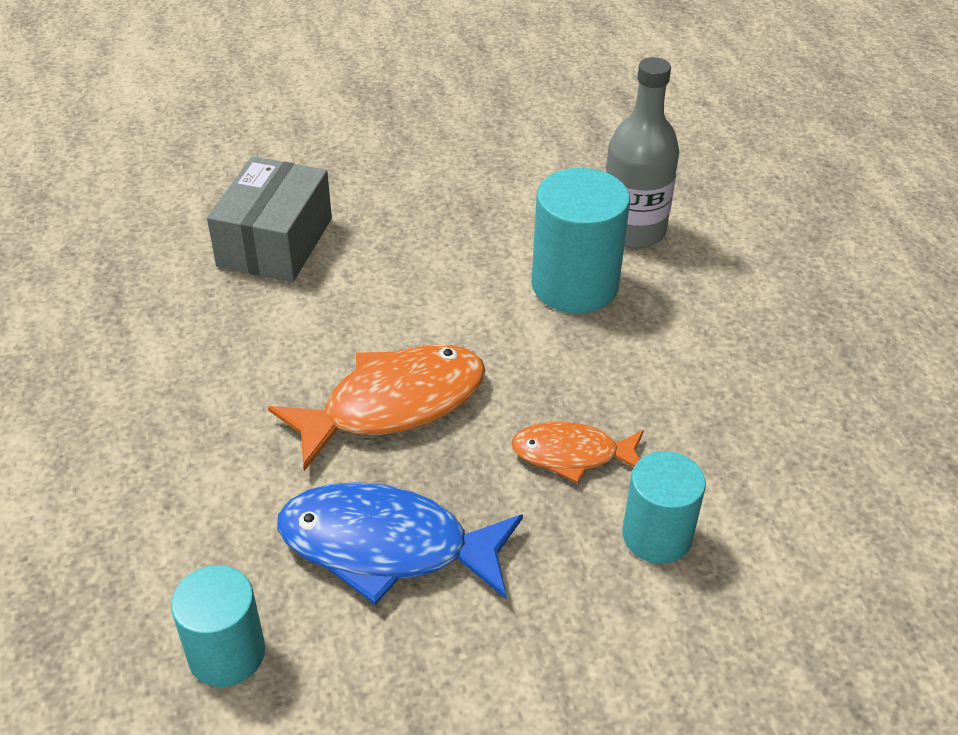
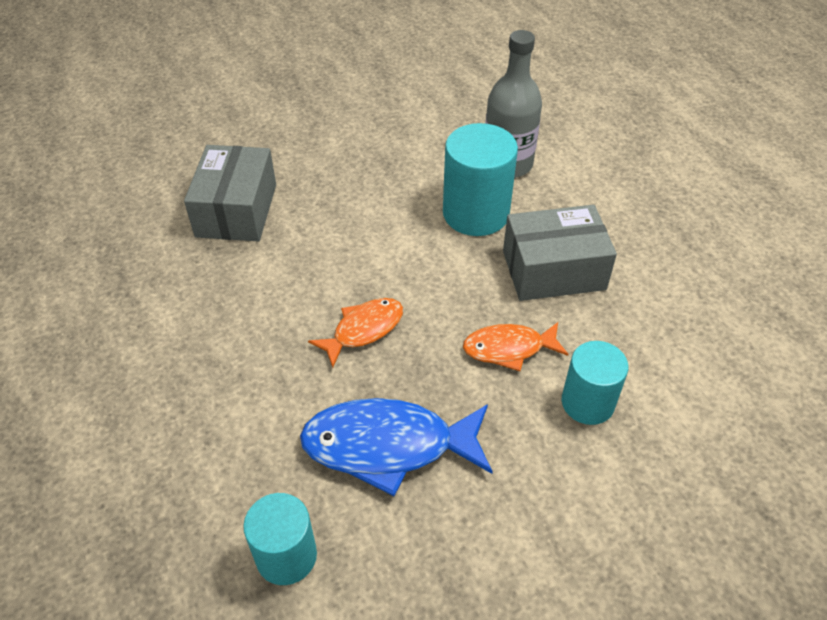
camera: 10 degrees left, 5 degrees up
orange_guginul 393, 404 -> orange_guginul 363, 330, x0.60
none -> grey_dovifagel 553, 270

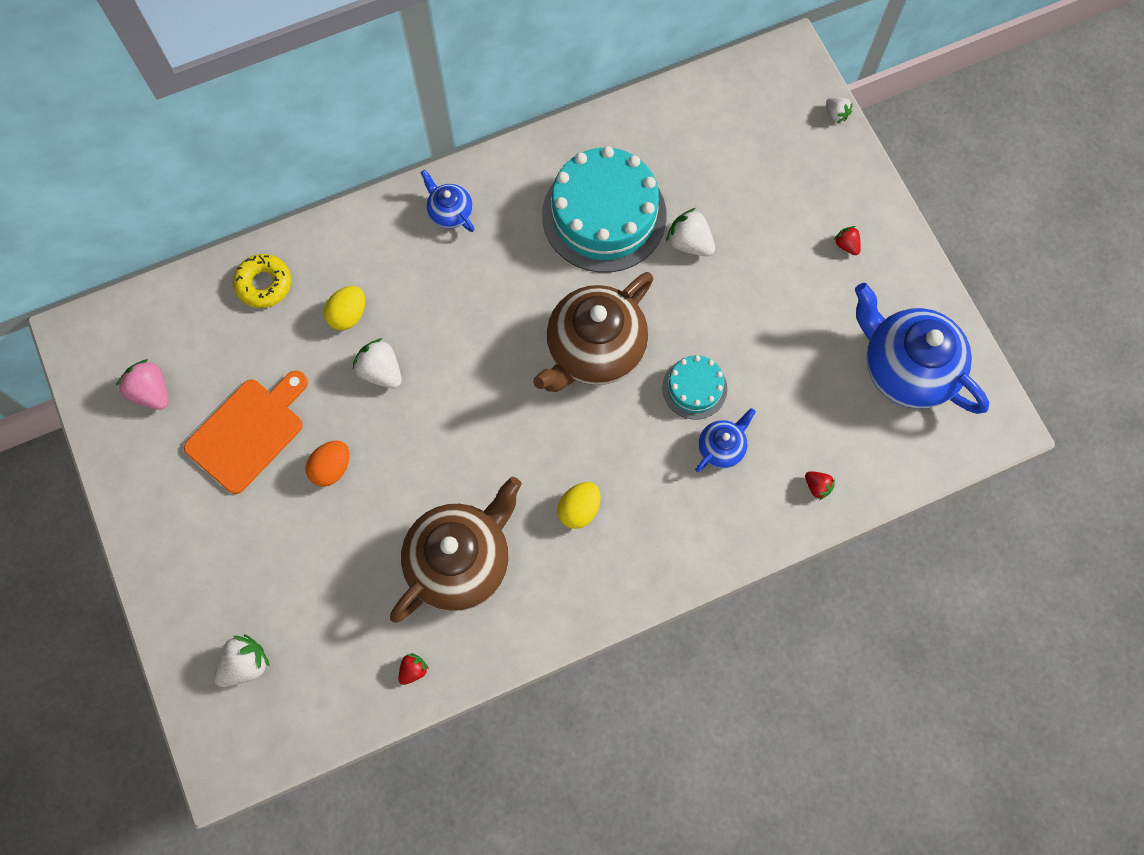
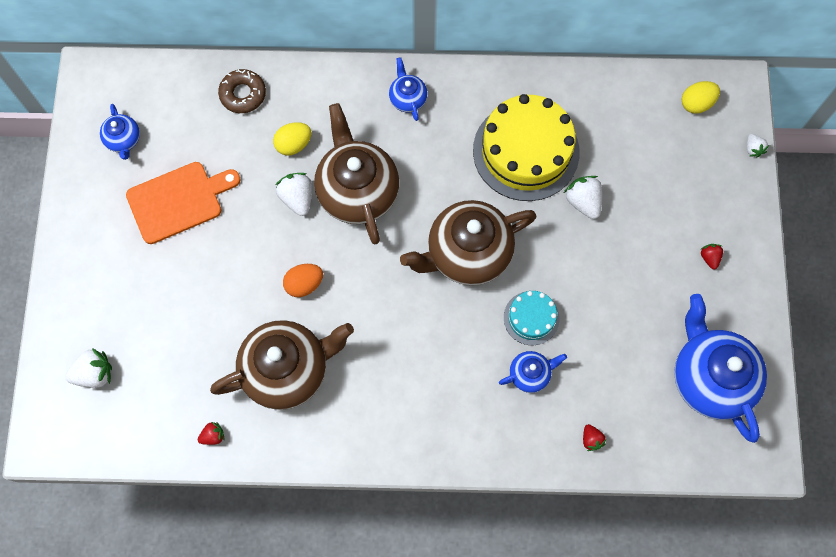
camera: 25 degrees right, 0 degrees up
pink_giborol 151, 392 -> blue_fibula 123, 140
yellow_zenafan 264, 284 -> brown_zenafan 243, 94
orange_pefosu 331, 468 -> orange_pefosu 304, 284, moved
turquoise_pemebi 604, 215 -> yellow_pemebi 526, 151
yellow_pefosu 579, 509 -> yellow_pefosu 696, 103, moved
none -> brown_fibula 357, 191

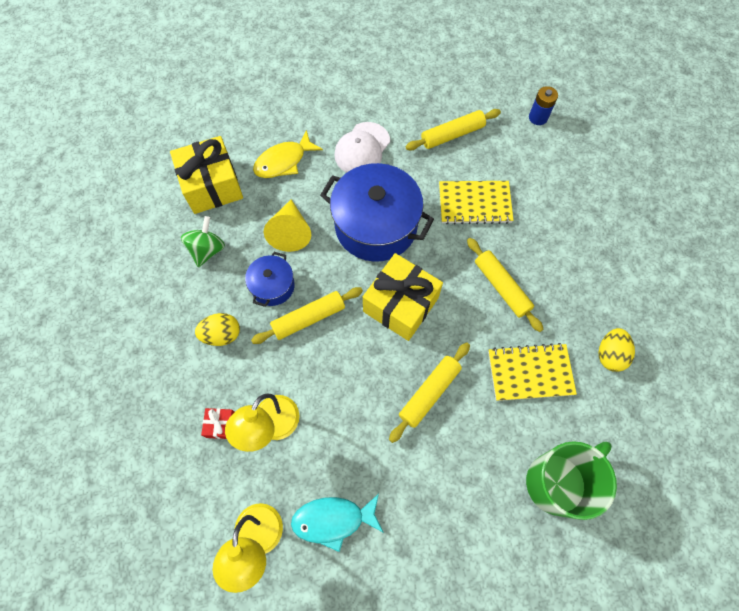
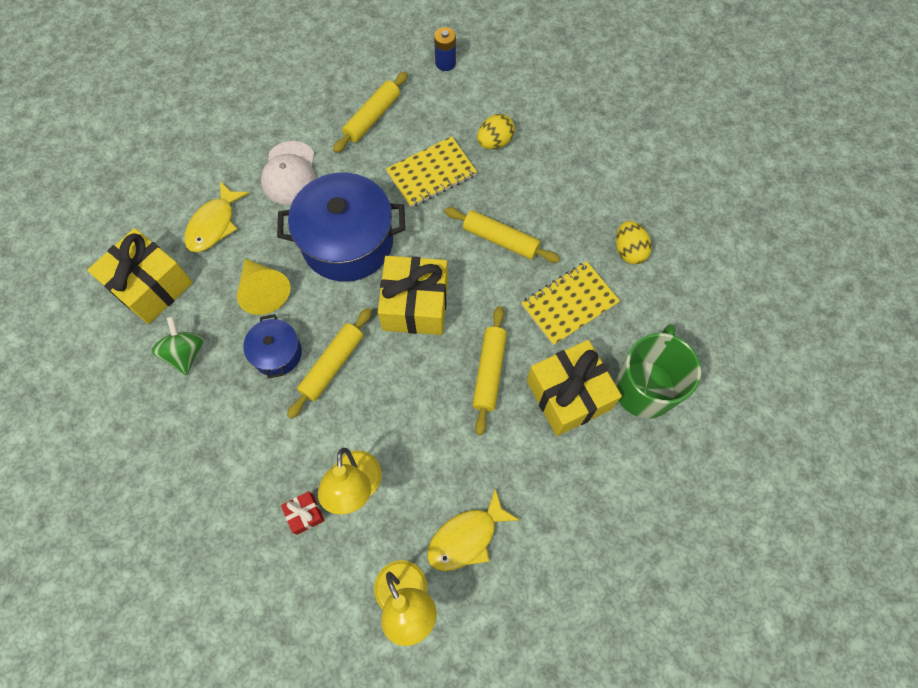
camera: 30 degrees left, 0 degrees up
yellow_pefosu 222, 335 -> yellow_pefosu 495, 142, moved
turquoise_guginul 333, 520 -> yellow_guginul 467, 537
none -> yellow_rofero 568, 395

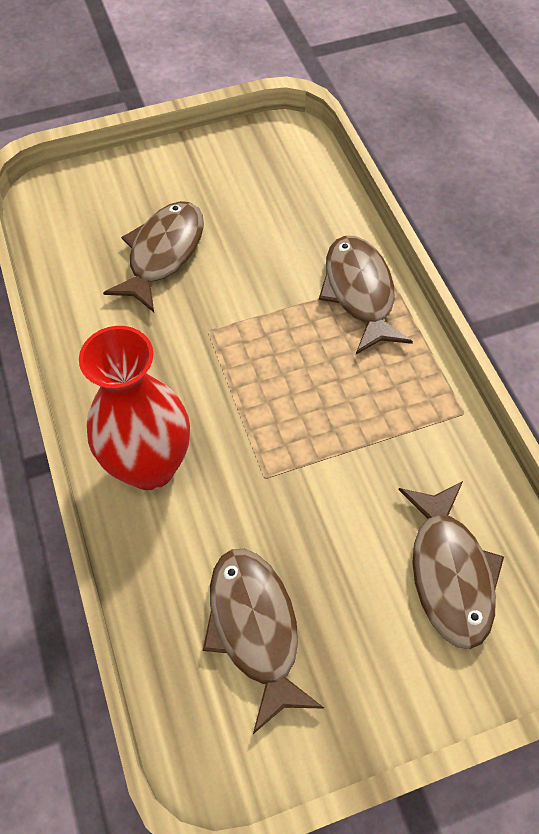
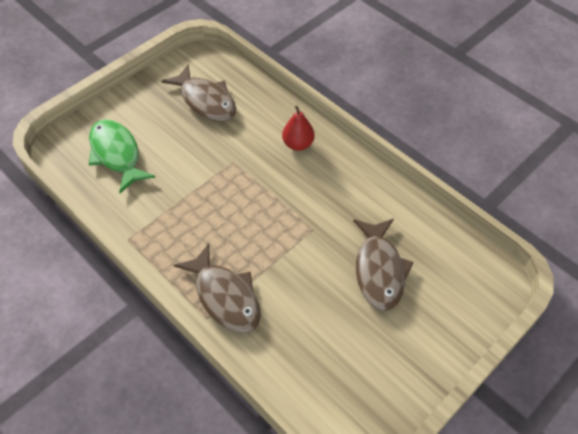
camera: 155 degrees right, 5 degrees down
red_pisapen 150, 466 -> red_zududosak 298, 144
brown_guginul 450, 572 -> green_guginul 116, 154

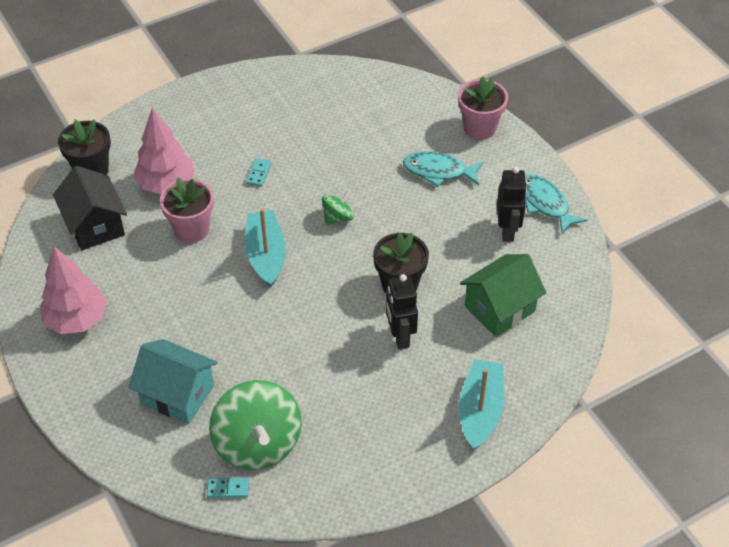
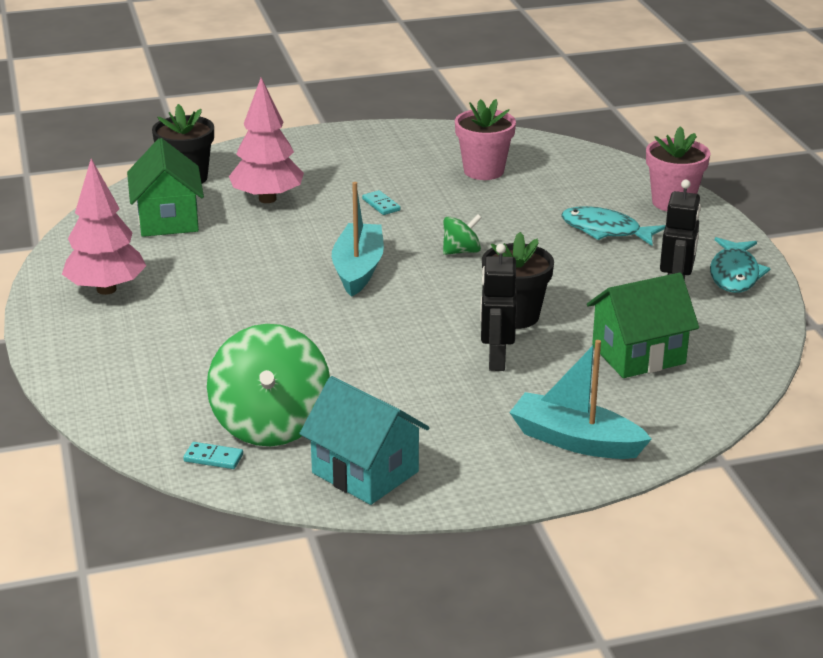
camera: 15 degrees right, 20 degrees down
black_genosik 95, 225 -> green_genosik 168, 220
turquoise_genosik 177, 394 -> turquoise_genosik 365, 472, moved
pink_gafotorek 191, 229 -> pink_gafotorek 483, 171, moved
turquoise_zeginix 259, 174 -> turquoise_zeginix 381, 205, 60 degrees counterclockwise
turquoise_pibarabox 480, 410 -> turquoise_pibarabox 575, 441, 90 degrees counterclockwise
turquoise_guginul 545, 203 -> turquoise_guginul 734, 274, 150 degrees counterclockwise

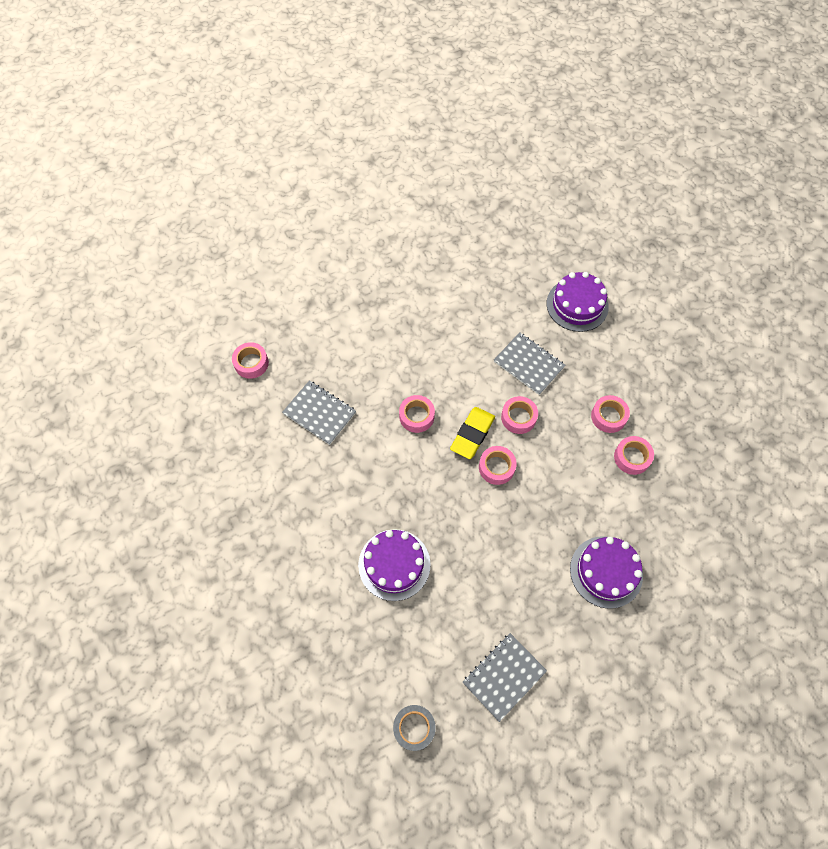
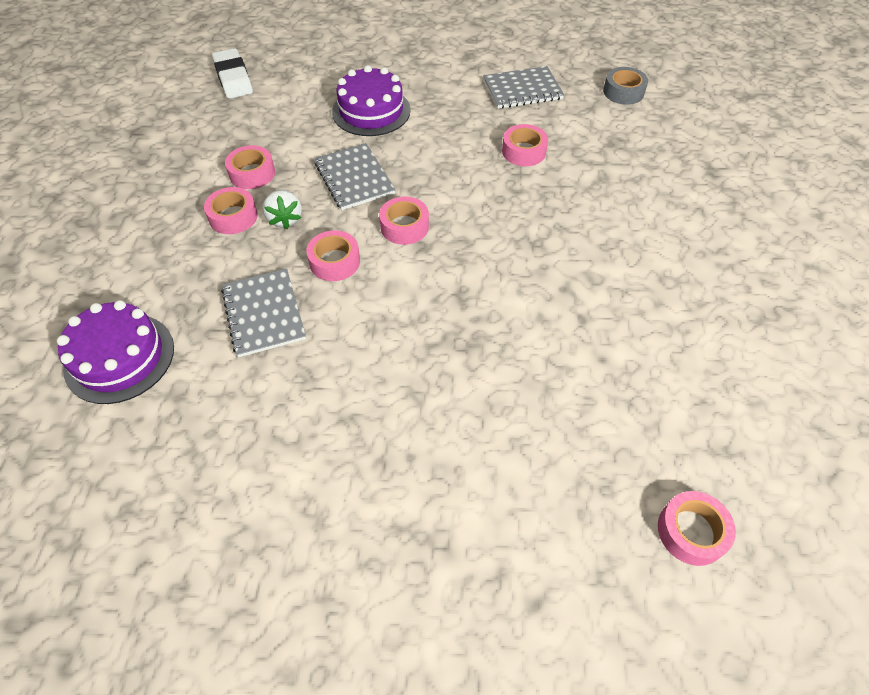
camera: 150 degrees left, 10 degrees down
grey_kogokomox 319, 413 -> grey_kogokomox 354, 178, moved
purple_pemebi 394, 564 -> none
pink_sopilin 416, 416 -> pink_sopilin 523, 151, moved
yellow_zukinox 472, 434 -> none
none -> white_zukinox 233, 78
none -> white_giborol 285, 219

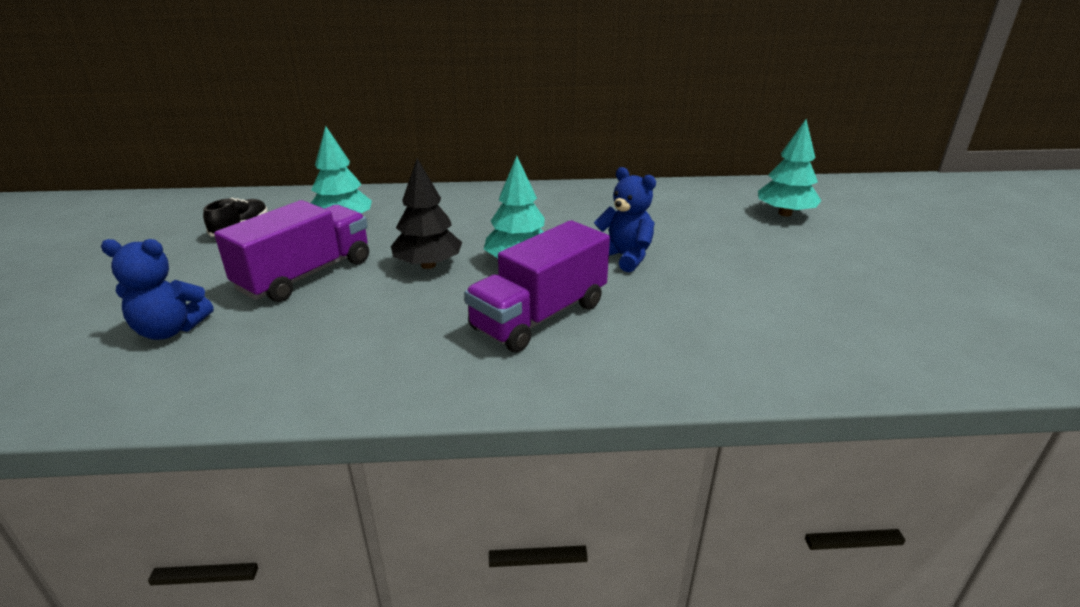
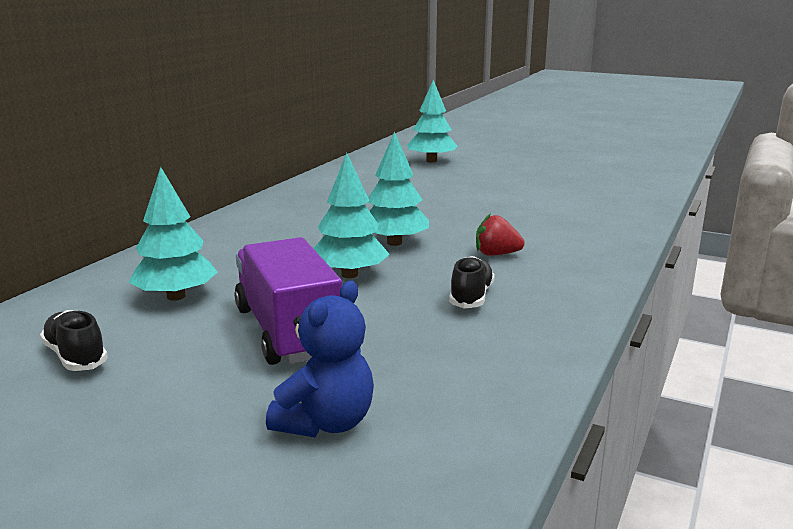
camera: 60 degrees left, 10 degrees down
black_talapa 428, 265 -> turquoise_talapa 349, 275
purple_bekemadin 539, 316 -> red_giborol 496, 254
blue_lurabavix 624, 257 -> none
none -> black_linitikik 471, 297

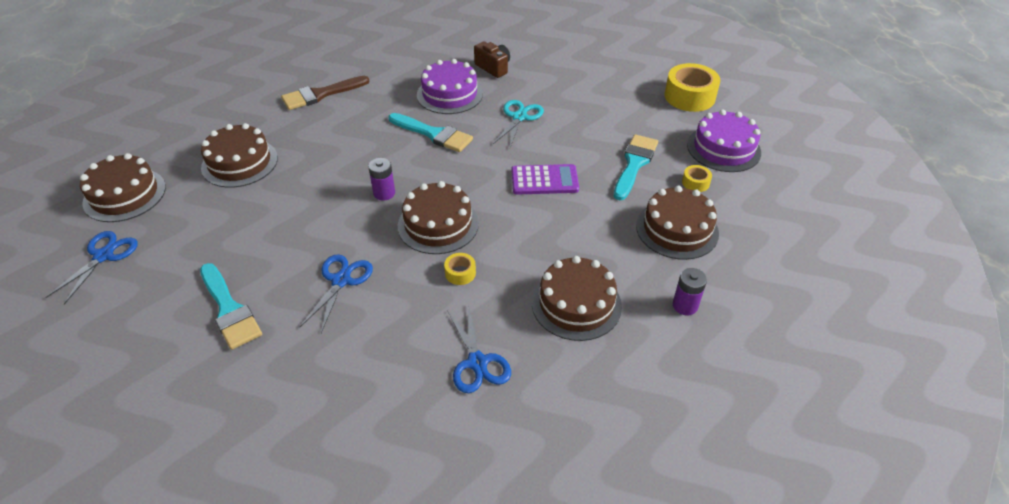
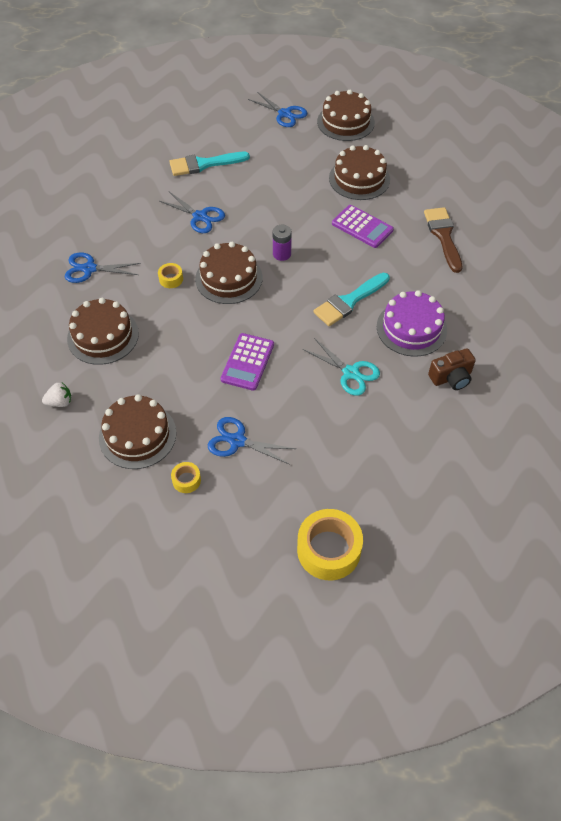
camera: 110 degrees right, 10 degrees up
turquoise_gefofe 634, 164 -> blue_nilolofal 237, 441
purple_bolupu 685, 305 -> white_giborol 60, 402
purple_pemebi 723, 148 -> none
none -> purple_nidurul 362, 227

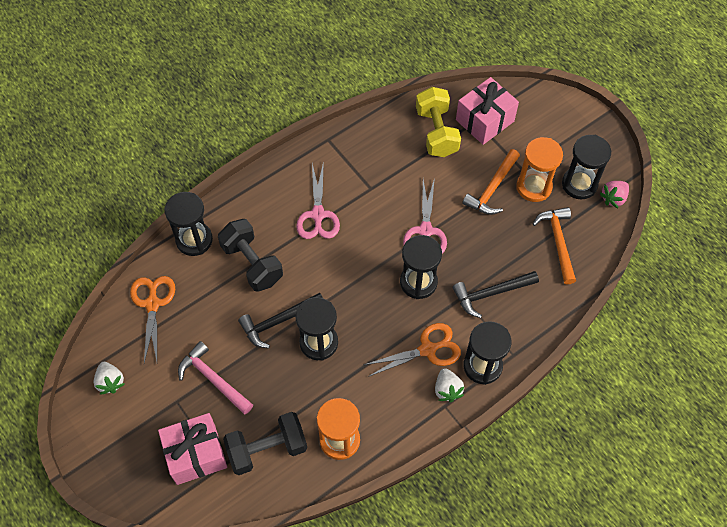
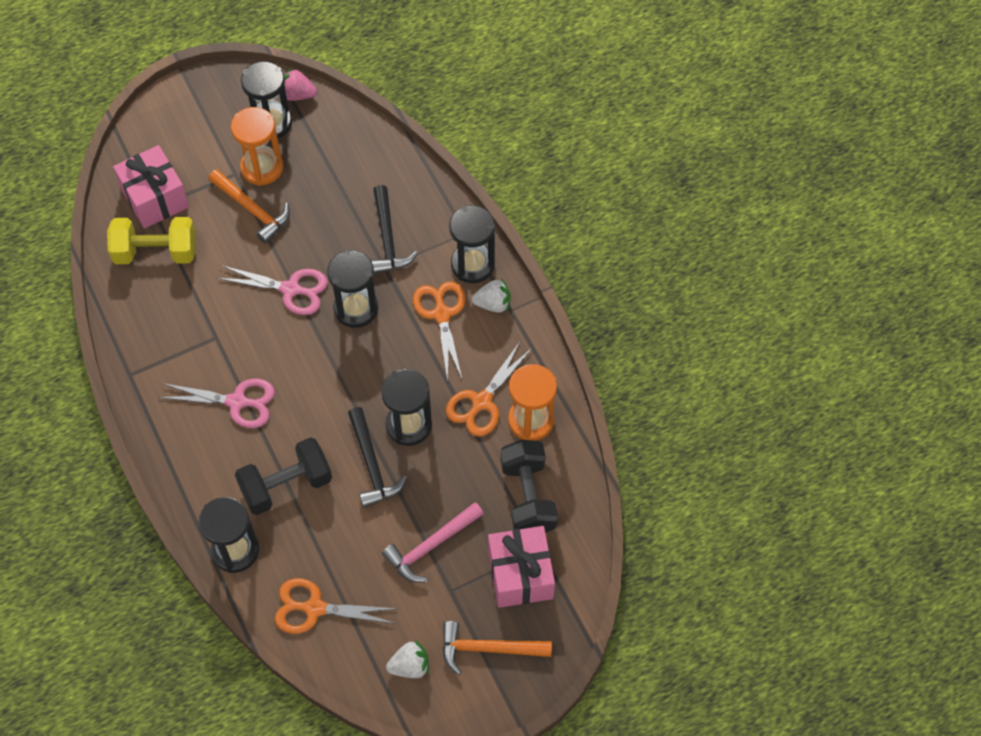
camera: 80 degrees left, 0 degrees up
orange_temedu 558, 242 -> orange_temedu 488, 649, moved
pink_giborol 613, 198 -> pink_giborol 298, 95, 135 degrees clockwise
none -> orange_nilolofal 481, 402

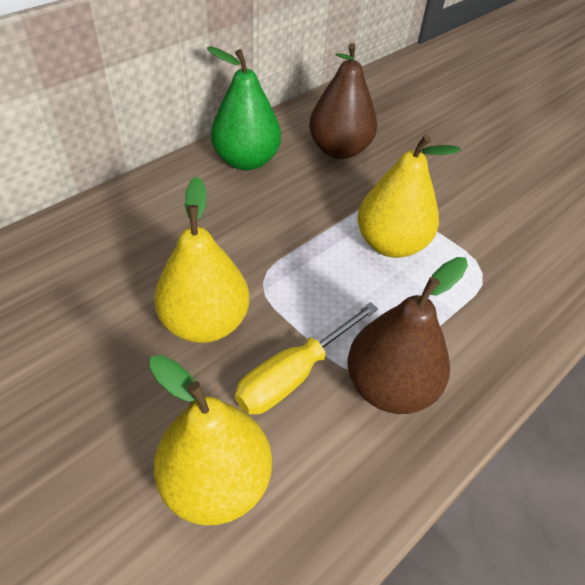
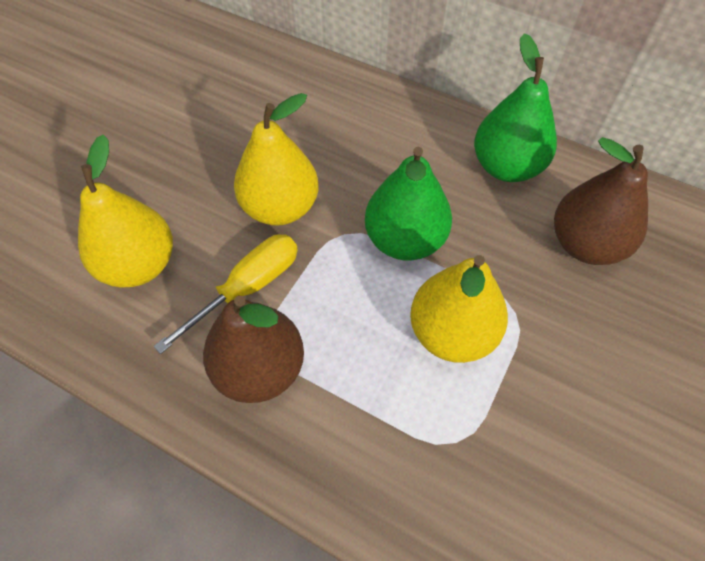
camera: 75 degrees right, 10 degrees up
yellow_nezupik 293, 375 -> yellow_nezupik 248, 288, 105 degrees clockwise
none -> green_zududosak 405, 240

